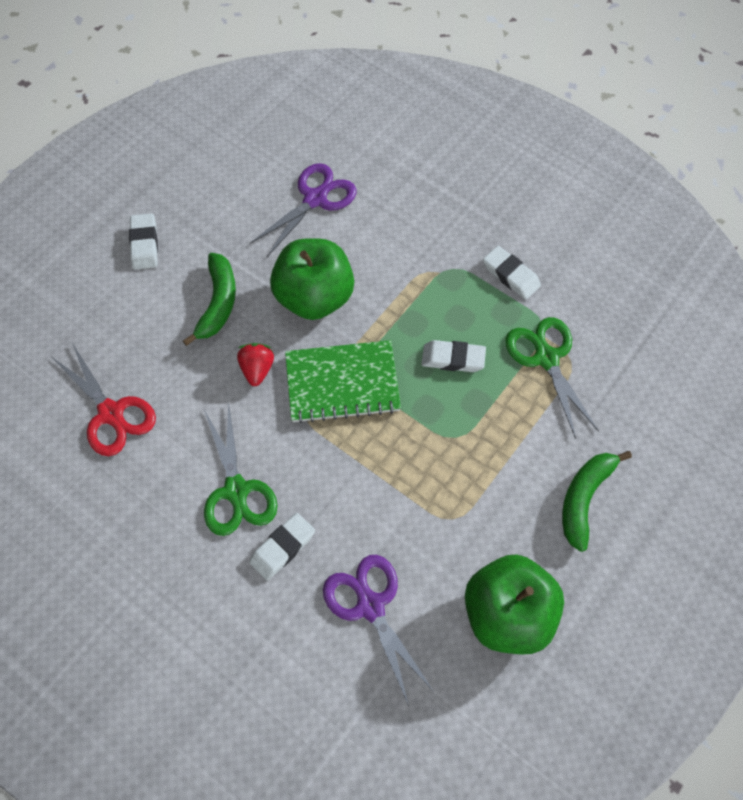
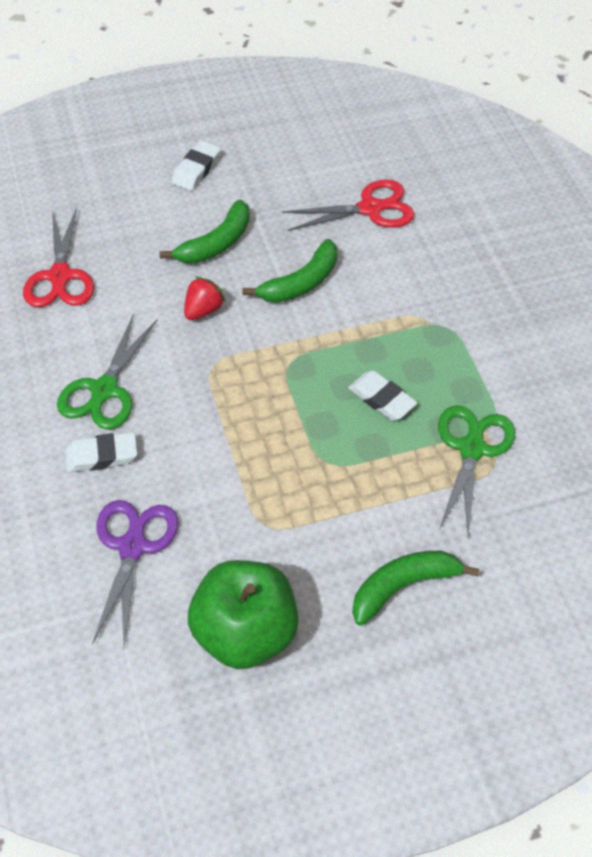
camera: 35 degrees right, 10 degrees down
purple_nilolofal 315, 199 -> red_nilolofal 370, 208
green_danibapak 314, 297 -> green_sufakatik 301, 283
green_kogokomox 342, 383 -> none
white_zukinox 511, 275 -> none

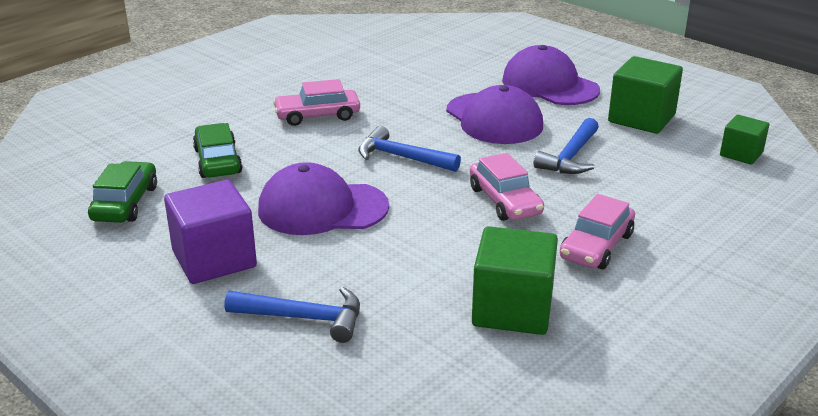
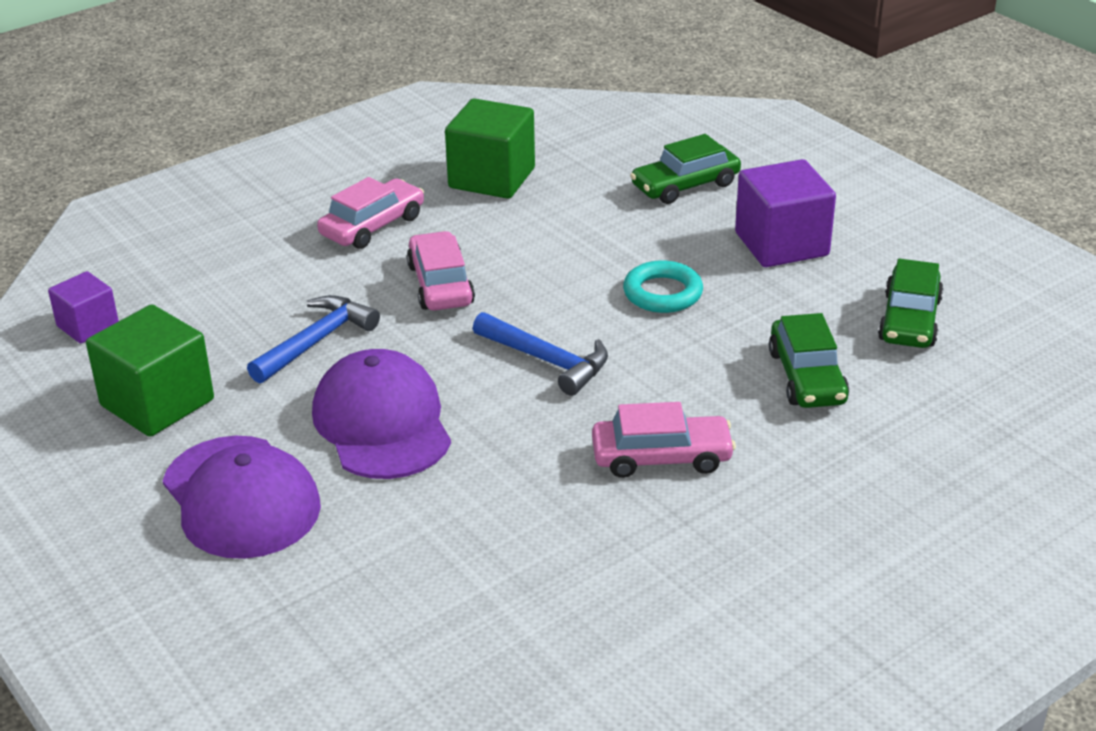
camera: 170 degrees left, 5 degrees up
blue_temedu 304, 318 -> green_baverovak 685, 185
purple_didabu 322, 208 -> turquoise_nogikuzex 662, 293
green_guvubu 741, 154 -> purple_guvubu 88, 326

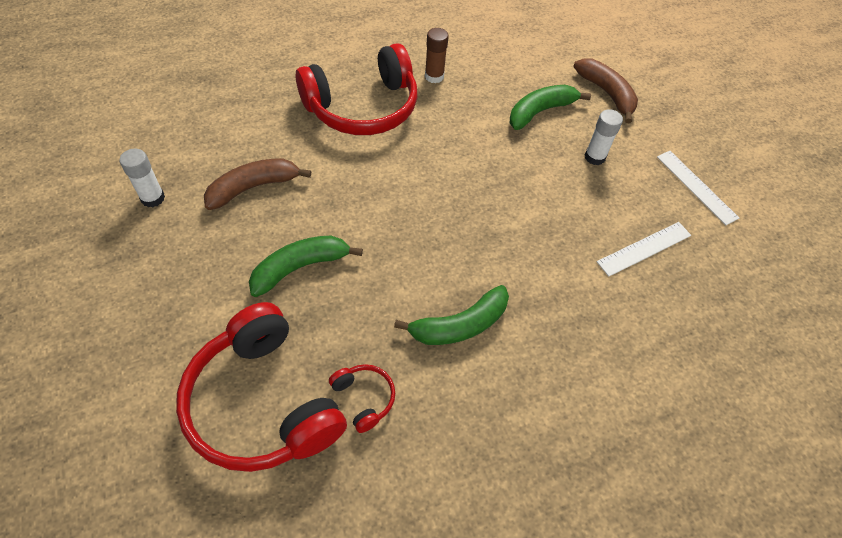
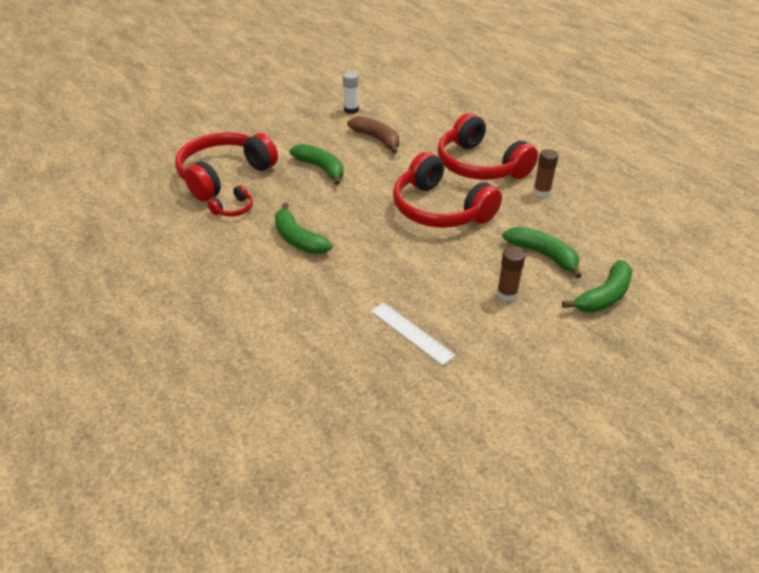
camera: 80 degrees right, 15 degrees down
brown_sufakatik 607, 93 -> green_sufakatik 604, 296
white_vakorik 594, 157 -> brown_vakorik 507, 294
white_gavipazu 696, 187 -> none
none -> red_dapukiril 440, 209

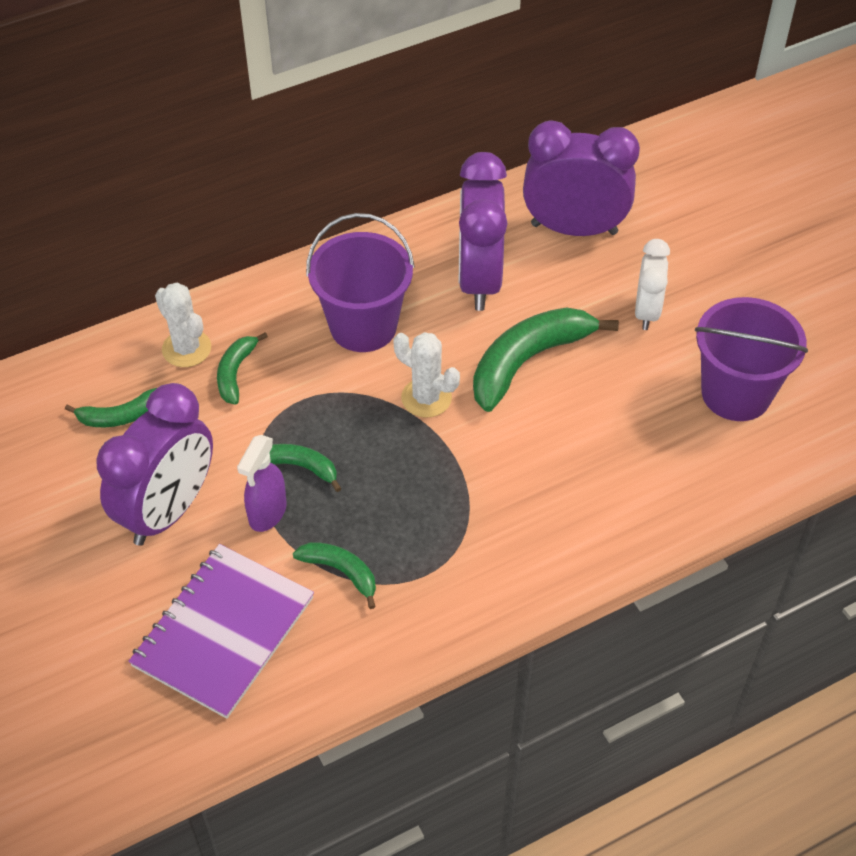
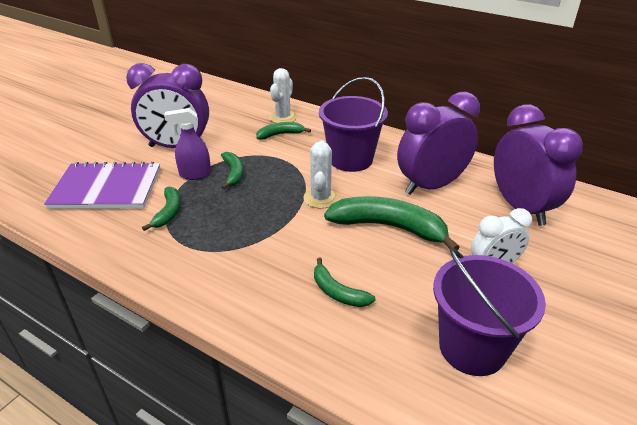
camera: 60 degrees right, 15 degrees down
green_sufakatik 119, 416 -> green_sufakatik 338, 292, moved

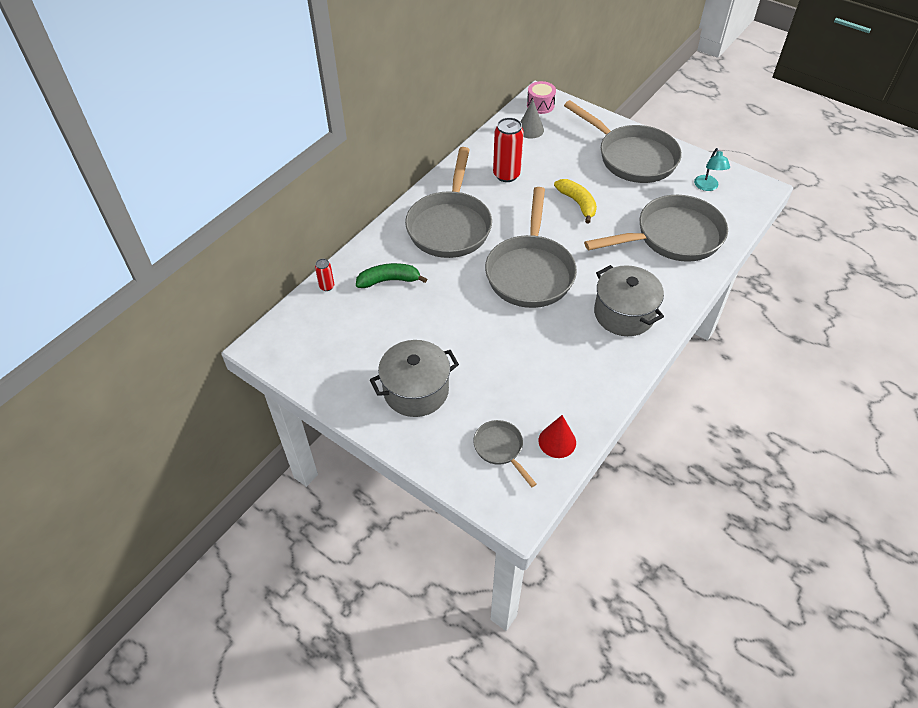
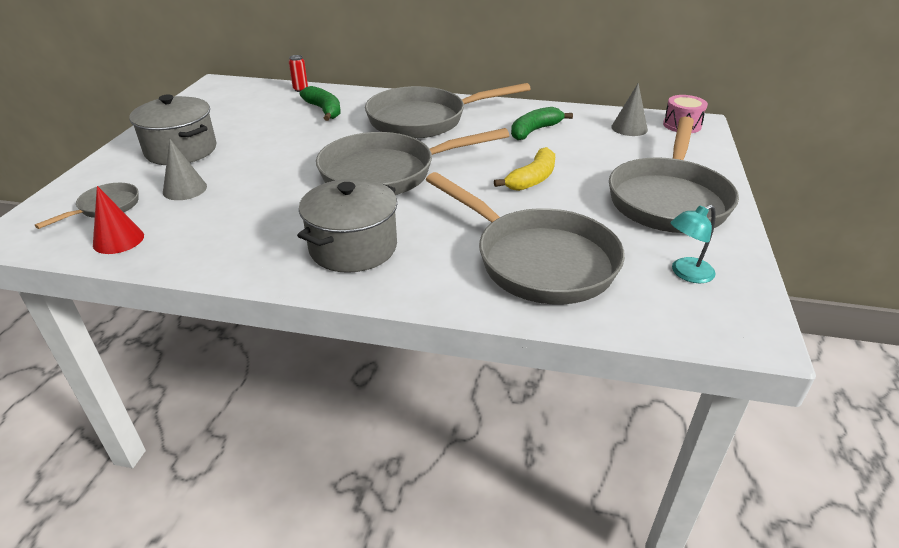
camera: 65 degrees right, 15 degrees down
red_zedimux 506, 175 -> green_sufakatik 534, 131
none -> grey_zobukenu 185, 189

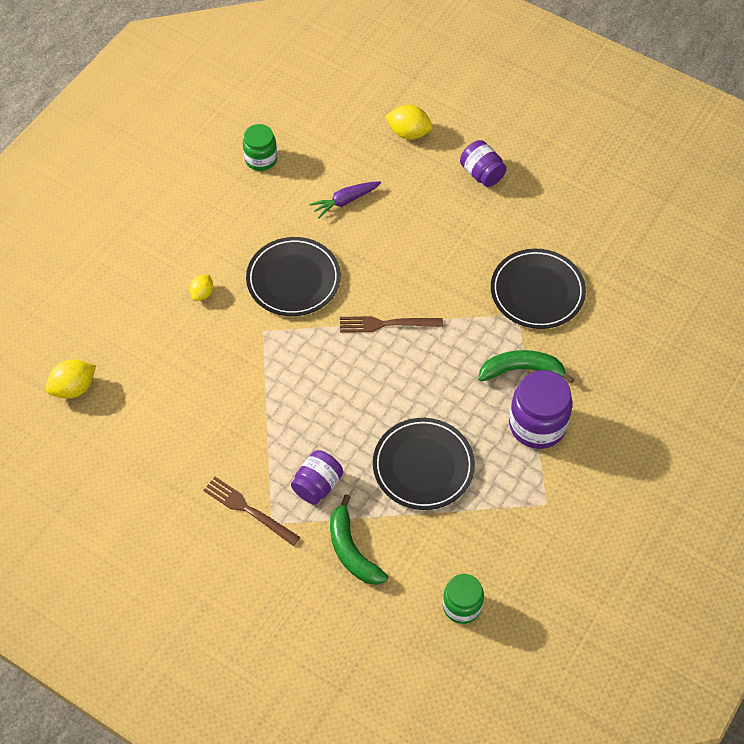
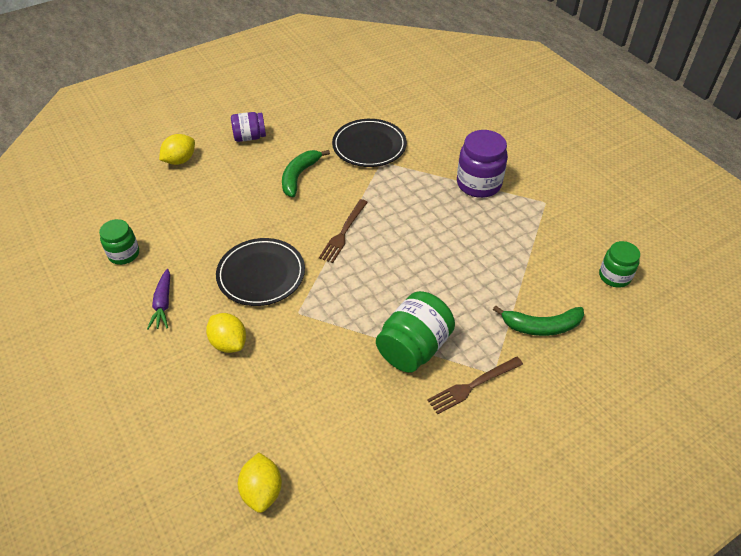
camera: 65 degrees left, 10 degrees down
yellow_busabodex 202, 293 -> yellow_busabodex 229, 343, x1.60
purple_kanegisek 317, 485 -> none
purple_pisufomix 345, 201 -> purple_pisufomix 163, 304, moved
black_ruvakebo 423, 466 -> none
green_sufakatik 521, 370 -> green_sufakatik 299, 176, moved
none -> green_kanegisek 414, 347

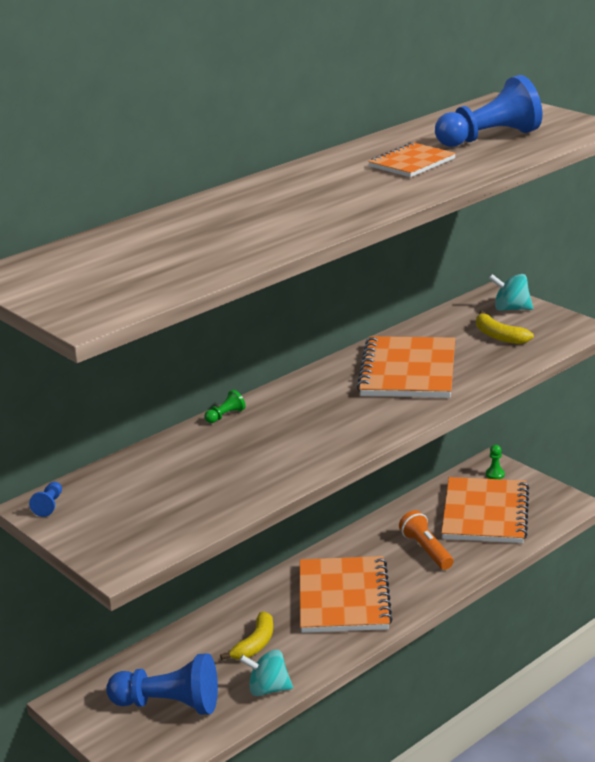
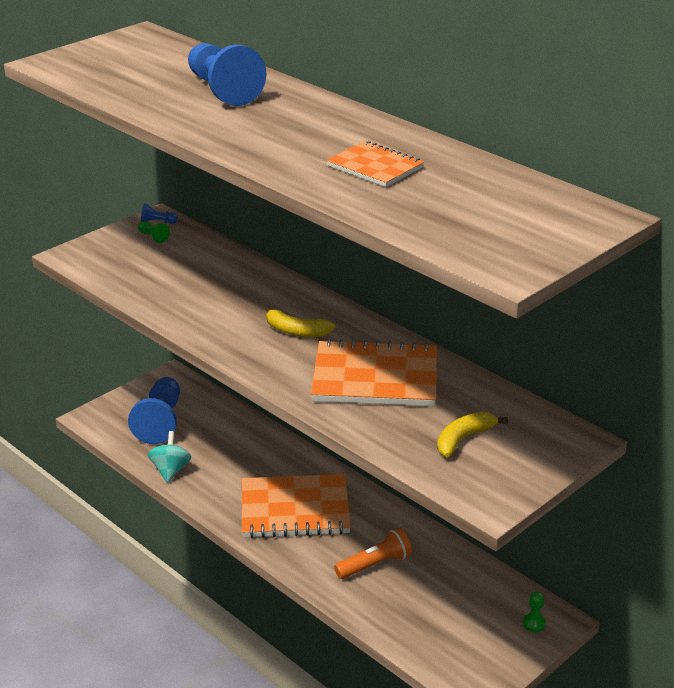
camera: 85 degrees right, 5 degrees up
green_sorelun 225, 416 -> green_sorelun 153, 237, moved
yellow_sufakatik 255, 644 -> yellow_sufakatik 296, 331, moved
blue_sorelun 489, 138 -> blue_sorelun 222, 90, moved
orange_kogokomox 485, 513 -> none
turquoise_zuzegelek 511, 309 -> none

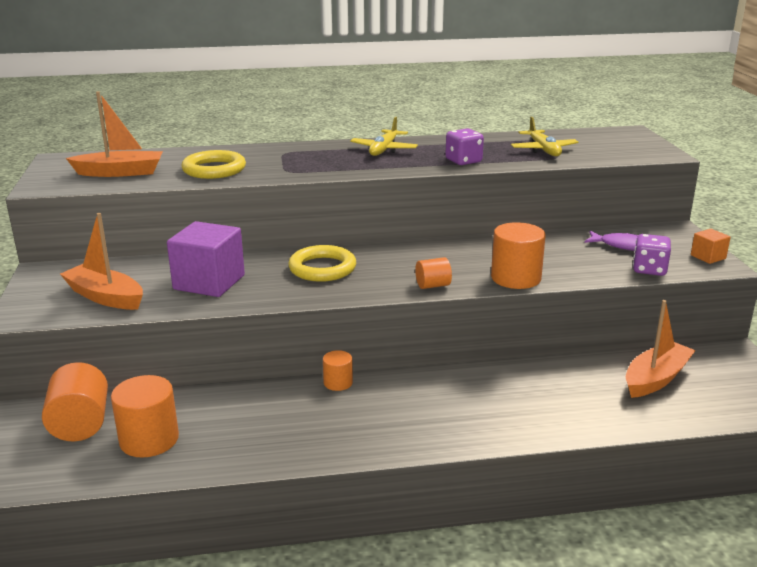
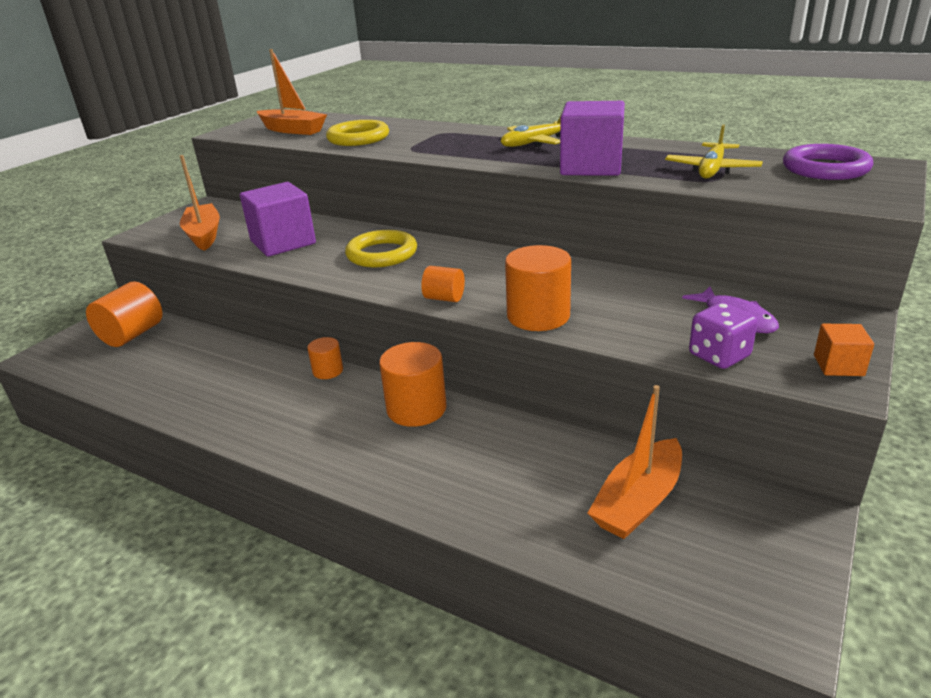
camera: 40 degrees right, 5 degrees up
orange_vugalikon 149, 440 -> orange_vugalikon 416, 408, moved
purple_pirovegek 463, 161 -> purple_guvubu 591, 167
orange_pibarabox 656, 378 -> orange_pibarabox 638, 501, 135 degrees clockwise
none -> purple_nogikuzex 825, 168

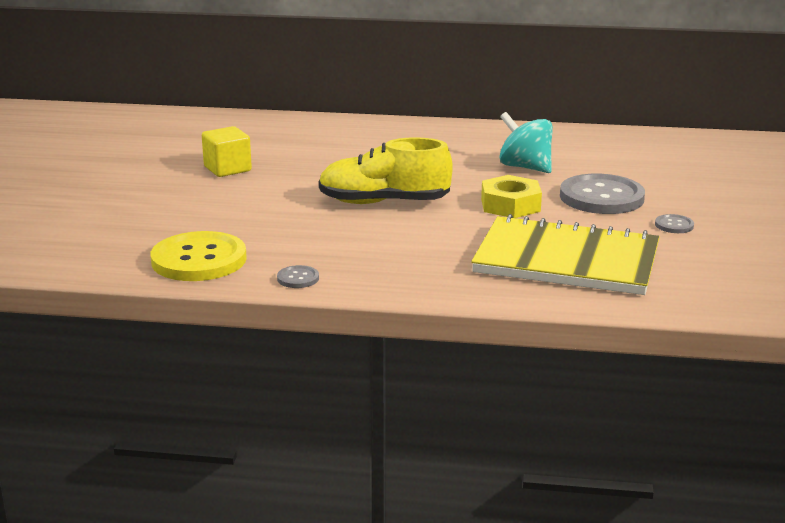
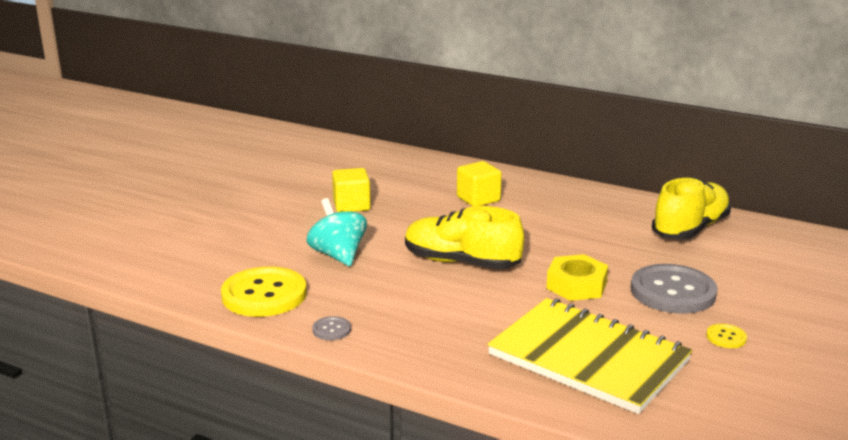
camera: 20 degrees right, 0 degrees up
turquoise_zuzegelek 525, 167 -> turquoise_zuzegelek 338, 255, moved
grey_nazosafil 674, 225 -> yellow_nazosafil 726, 337
none -> yellow_guvubu 478, 199
none -> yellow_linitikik 690, 229

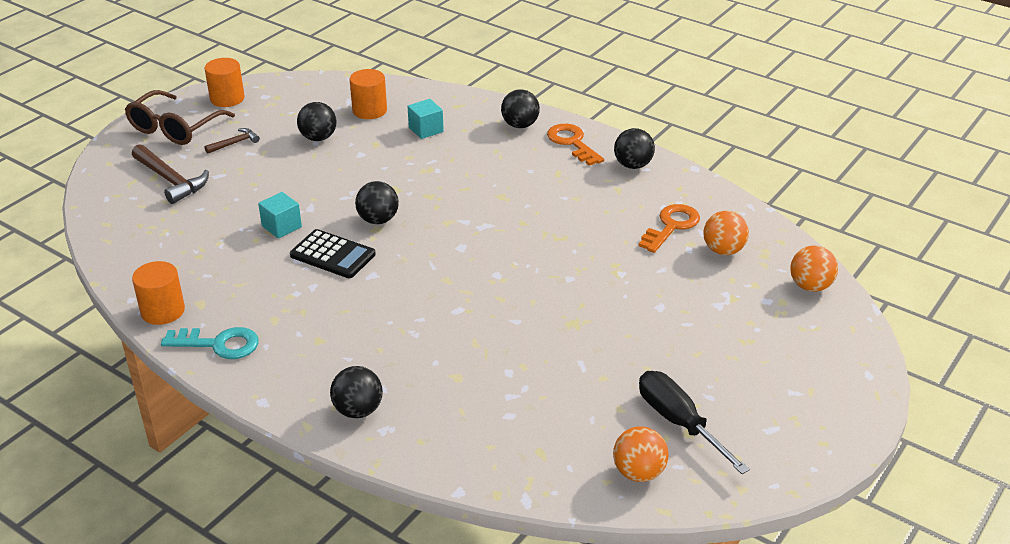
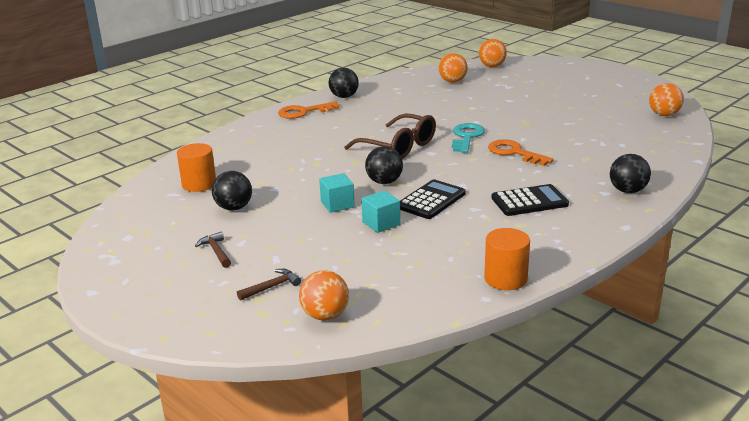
camera: 80 degrees left, 10 degrees down
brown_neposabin 174, 128 -> brown_neposabin 399, 147, moved
brown_temedu 170, 180 -> brown_temedu 271, 287, x0.55
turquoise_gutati 218, 344 -> turquoise_gutati 466, 137, moved
orange_vugalikon 227, 98 -> none
turquoise_guvubu 426, 130 -> turquoise_guvubu 337, 204, moved
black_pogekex 520, 125 -> none
orange_gutati 671, 226 -> orange_gutati 514, 153, moved
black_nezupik 679, 423 -> none
none -> orange_pogekex 325, 315
none -> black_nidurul 529, 201

